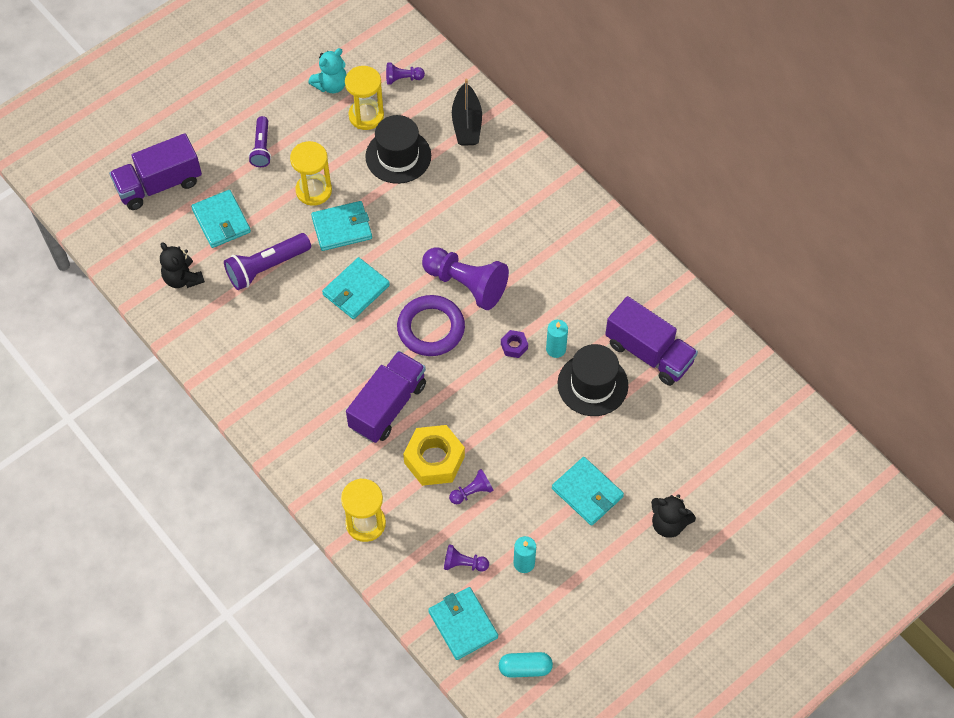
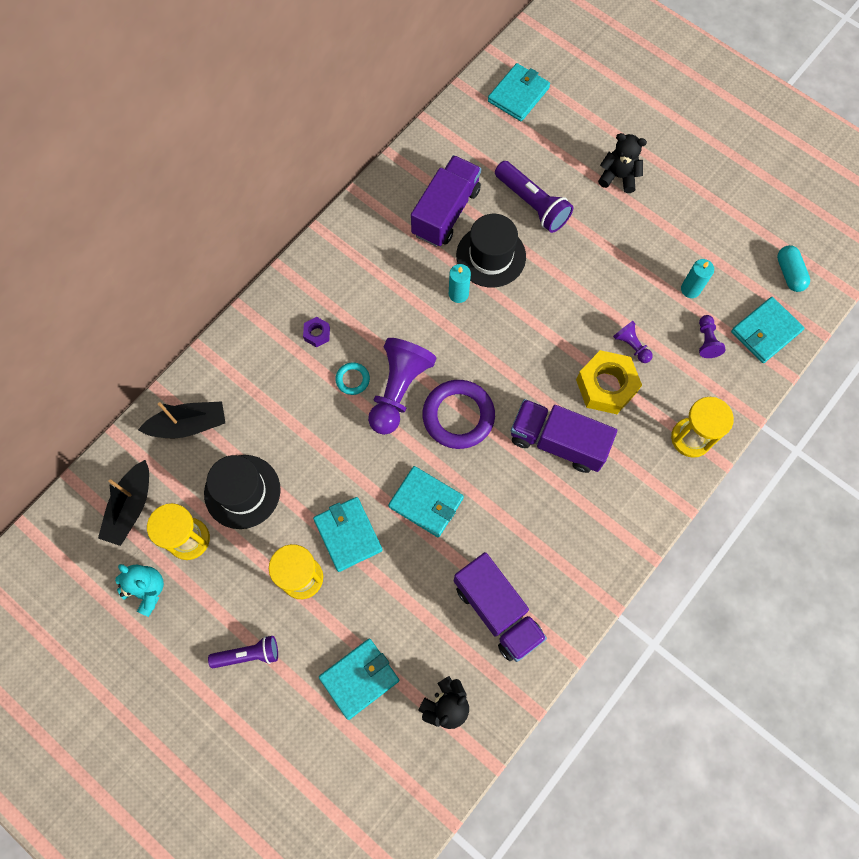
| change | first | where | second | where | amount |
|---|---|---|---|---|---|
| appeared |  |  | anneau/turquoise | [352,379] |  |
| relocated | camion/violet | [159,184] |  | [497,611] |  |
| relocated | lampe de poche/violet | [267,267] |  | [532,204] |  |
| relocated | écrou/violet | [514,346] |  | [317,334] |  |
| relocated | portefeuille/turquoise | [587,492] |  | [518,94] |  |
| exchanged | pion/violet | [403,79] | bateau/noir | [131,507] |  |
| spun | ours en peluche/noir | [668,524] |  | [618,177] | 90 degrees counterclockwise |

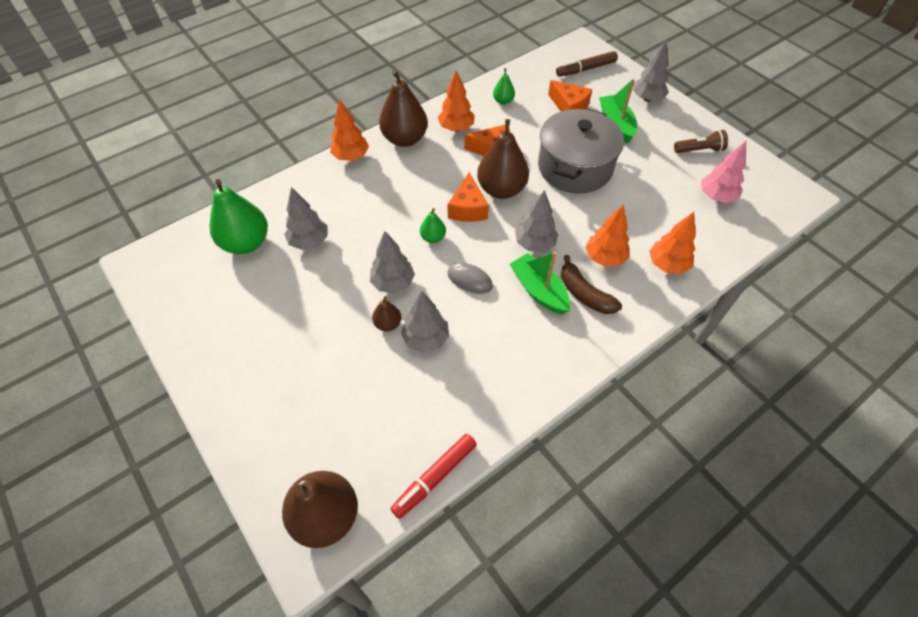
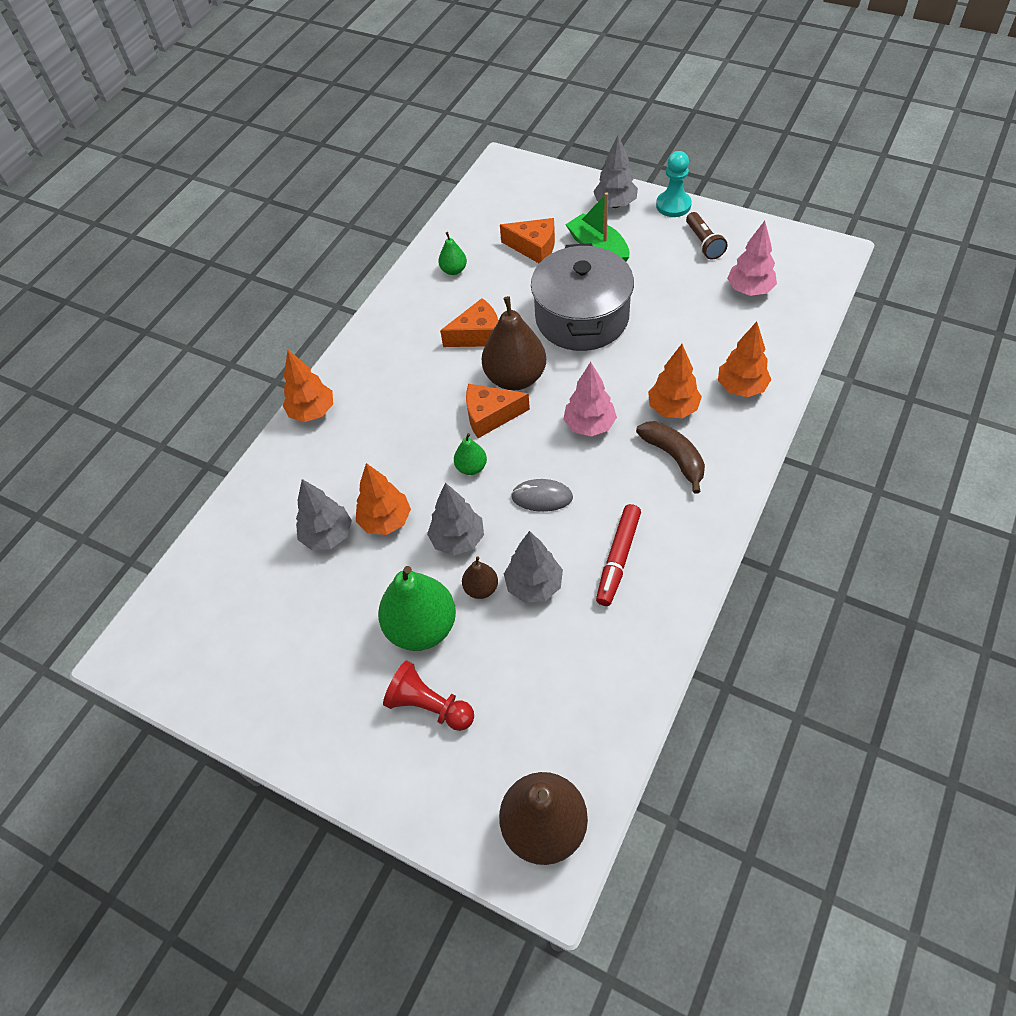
| change | first | where | second | where | amount |
|---|---|---|---|---|---|
| missing | poire/marron | [405,139] |  |  |  |
| missing | bateau/vert | [539,290] |  |  |  |
| missing | feutre/marron | [585,69] |  |  |  |
| appeared |  |  | pion/rouge | [429,706] |  |
| appeared |  |  | pion/turquoise | [673,205] |  |
| relocated | poire/vert | [246,243] |  | [421,627] |  |
| relocated | feutre/rouge | [435,477] |  | [618,558] |  |
| relocated | arbre/orange | [456,128] |  | [385,520] |  |
| colour | arbre/gris | [535,244] | arbre/rose | [589,425] |  |
| spun | fromage/orange | [468,208] |  | [490,416] | 105 degrees clockwise |
| spun | banane/marron | [584,294] |  | [674,457] | 150 degrees counterclockwise |
| spun | lampe de poche/marron | [699,150] |  | [703,243] | 105 degrees clockwise |

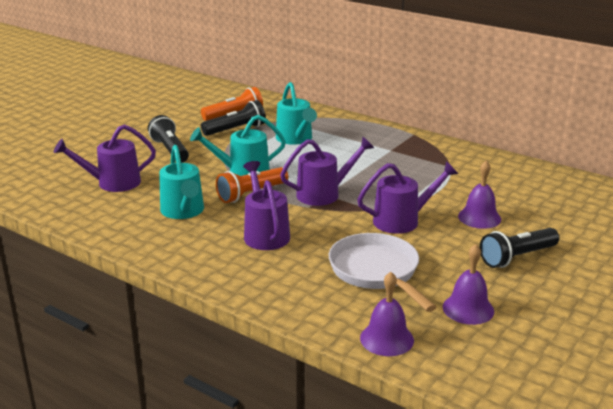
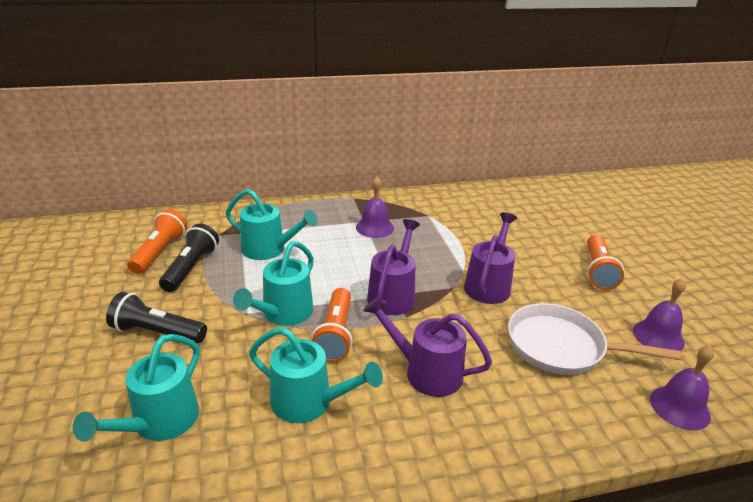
| change | first | where | second | where | amount |
|---|---|---|---|---|---|
| relocated | cloche/violet | [479,217] |  | [375,227] |  |
| colour | arrosoir/violet | [112,183] | arrosoir/turquoise | [159,423] |  |
| colour | lampe de poche/noir | [517,257] | lampe de poche/orange | [598,271] |  |

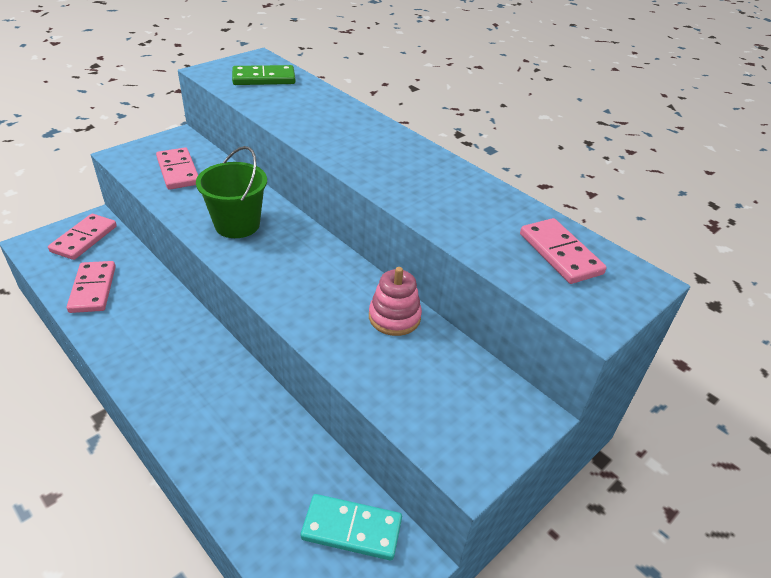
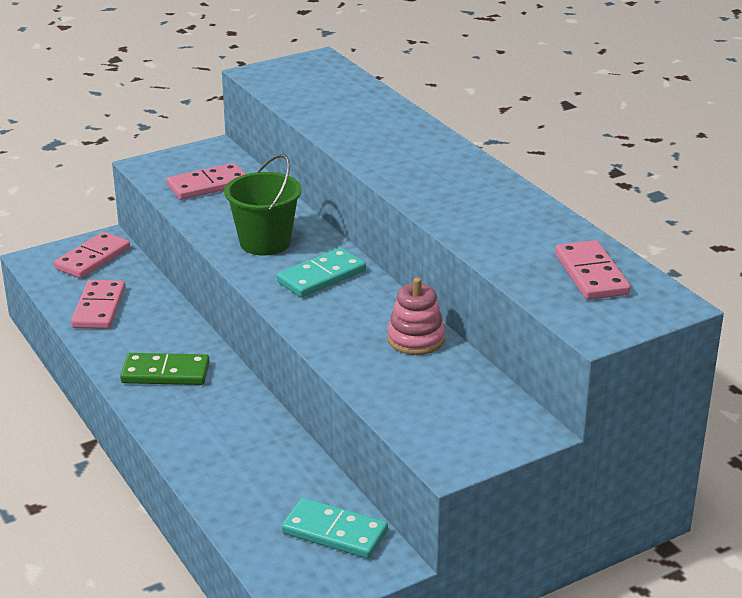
| change | first | where | second | where | amount |
|---|---|---|---|---|---|
| appeared |  |  | domino/turquoise | [321,276] |  |
| relocated | domino/vert | [264,78] |  | [165,373] |  |
| spun | domino/rose | [178,171] |  | [208,185] | 75 degrees clockwise |

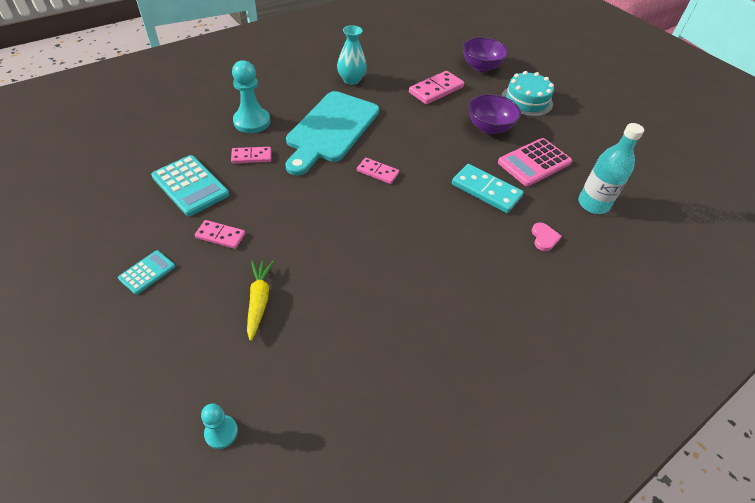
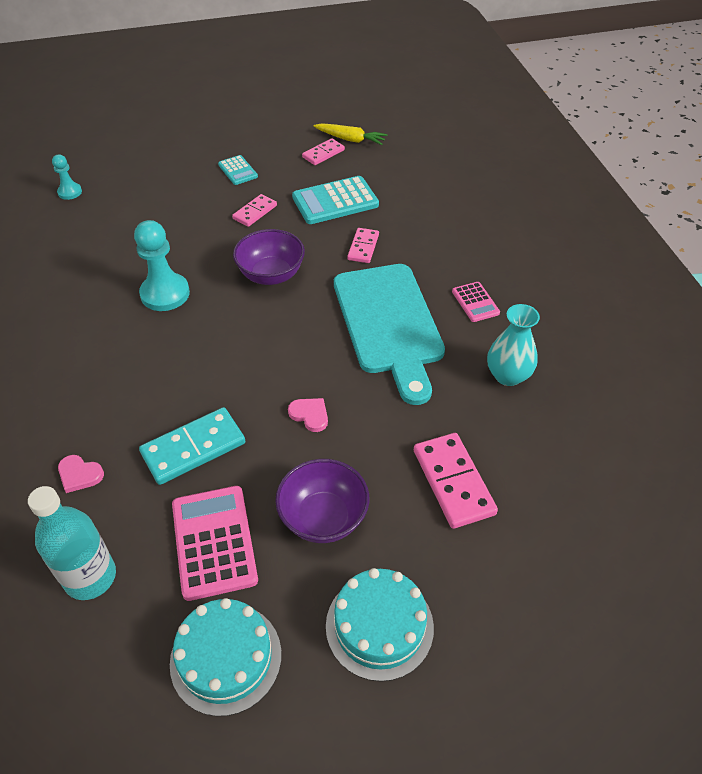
| change | first | where | second | where | amount |
|---|---|---|---|---|---|
| appeared |  |  | gâteau/turquoise | [226,658] |  |
| appeared |  |  | cœur/rose | [310,415] |  |
| appeared |  |  | calculatrice/rose | [475,302] |  |
| relocated | pion/turquoise | [252,122] |  | [165,294] |  |
| relocated | carotte/jaune | [259,301] |  | [350,139] |  |
| relocated | domino/rose | [377,172] |  | [323,154] |  |
| relocated | bol/violet | [481,67] |  | [271,275] |  |
| spun | planche à découper/turquoise | [331,129] |  | [389,324] | 150 degrees counterclockwise |

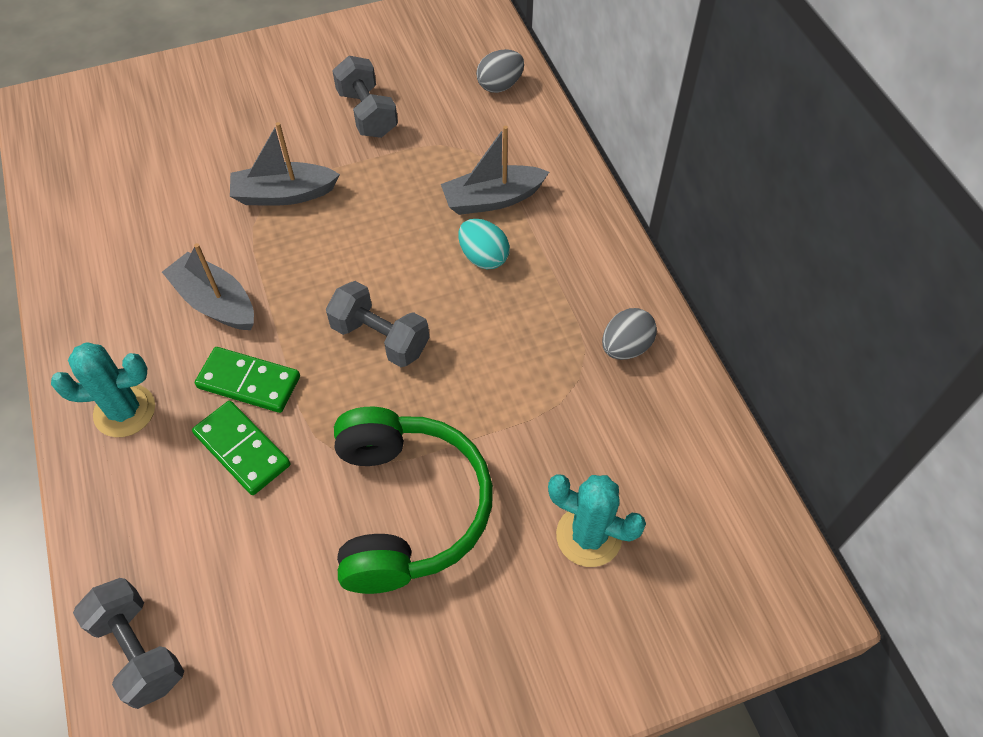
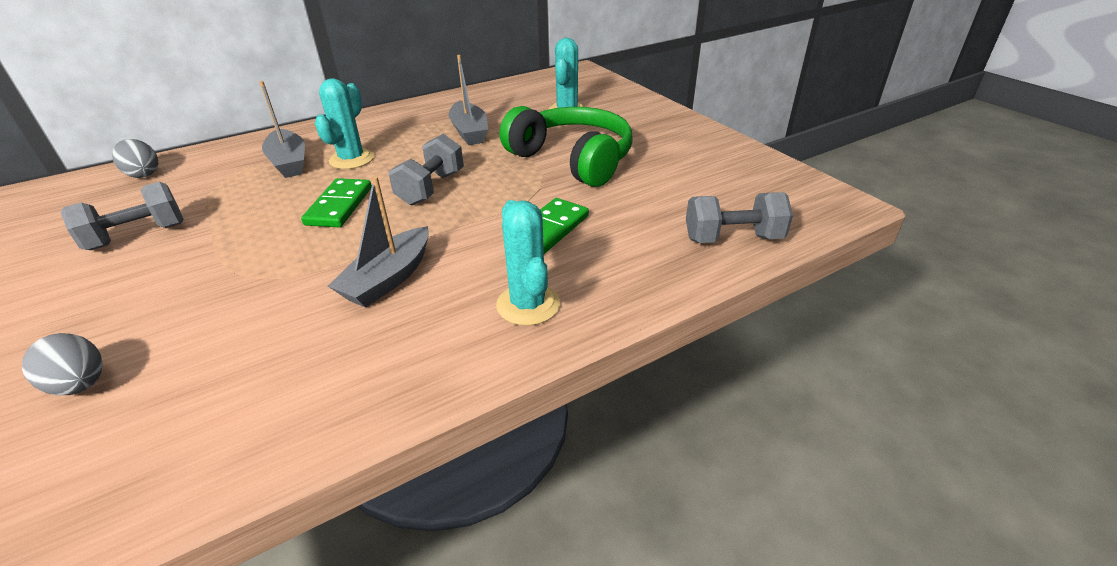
| change | first | where | second | where | amount |
|---|---|---|---|---|---|
| relocated | domino/vert | [249,382] |  | [339,206] |  |
| relocated | bateau/gris | [284,194] |  | [469,132] |  |
| relocated | œuf/gris | [625,347] |  | [81,385] |  |
| exchanged | œuf/turquoise | [483,257] | cactus/turquoise | [352,159] |  |
| spun | haltère/gris | [139,650] |  | [733,238] | 45 degrees clockwise |
| spun | casque audio/vert | [406,508] |  | [572,160] | 60 degrees clockwise |

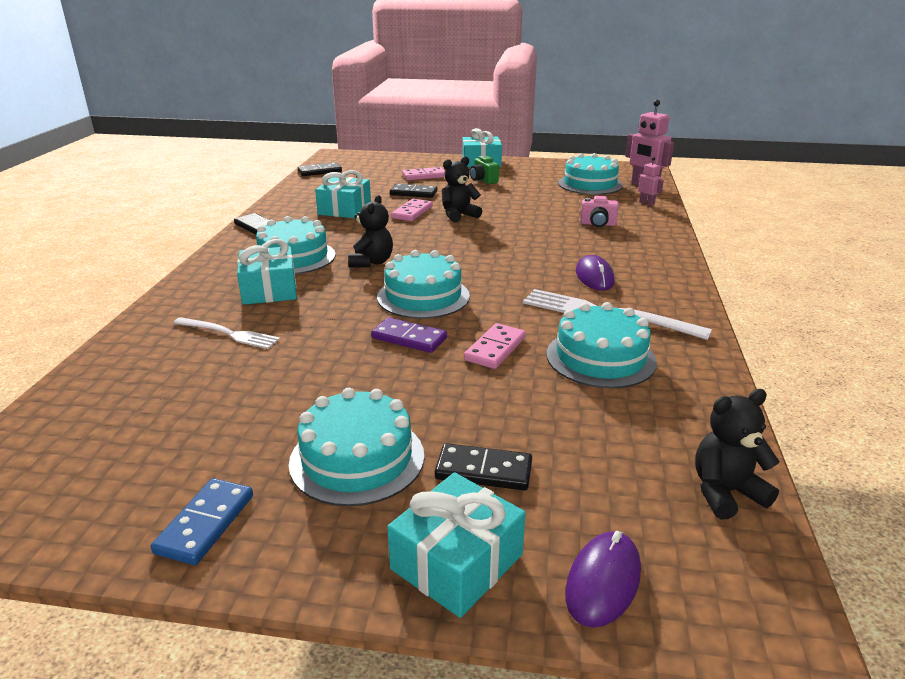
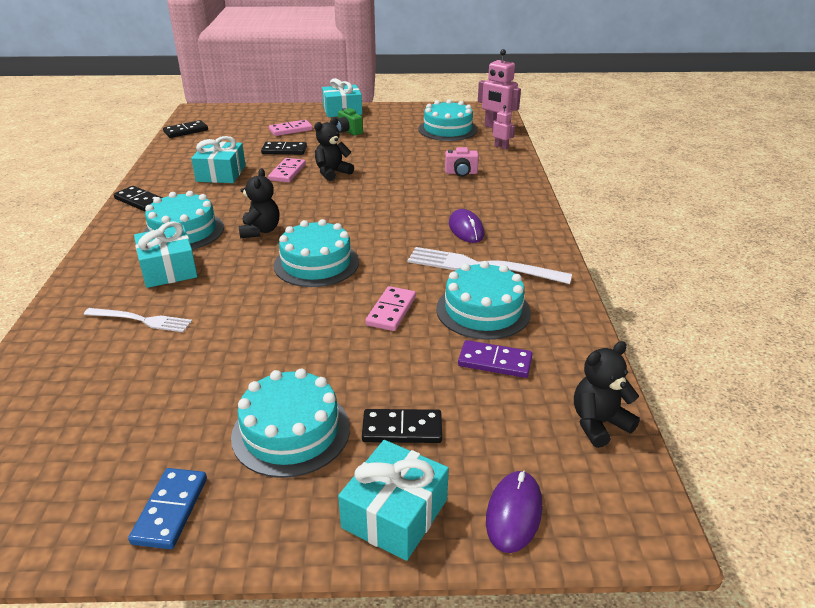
| change | first | where | second | where | amount |
|---|---|---|---|---|---|
| relocated | domino/violet | [409,338] |  | [495,362] |  |

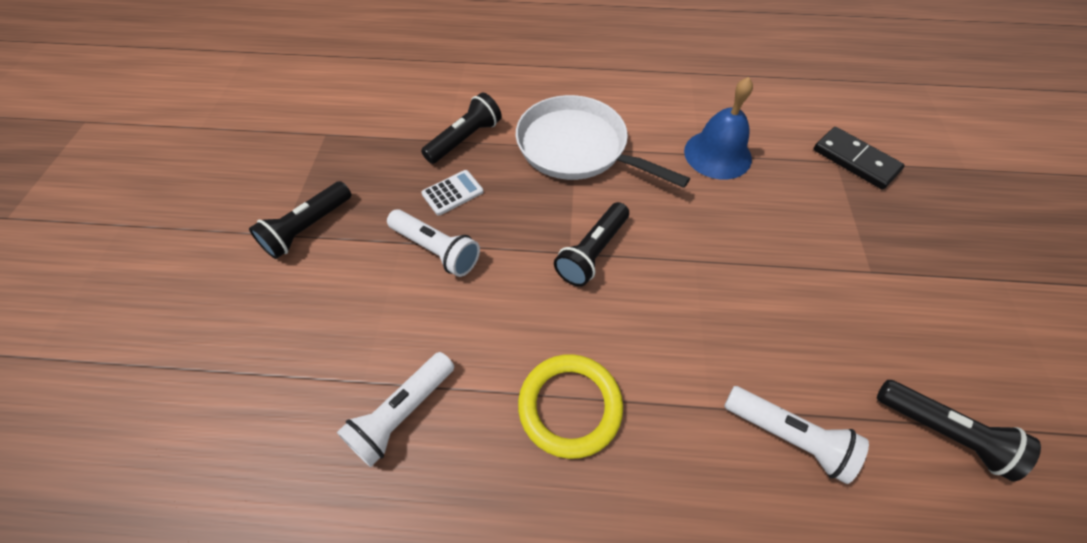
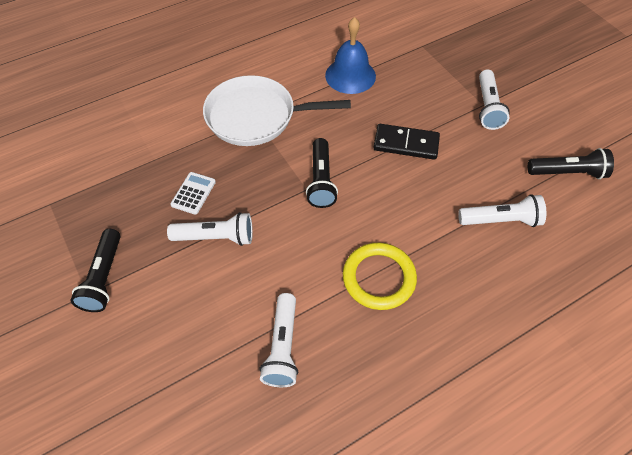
| change | first | where | second | where | amount |
|---|---|---|---|---|---|
| missing | lampe de poche/noir | [465,139] |  |  |  |
| appeared |  |  | lampe de poche/blanc | [487,107] |  |
| relocated | domino/noir | [855,160] |  | [406,144] |  |

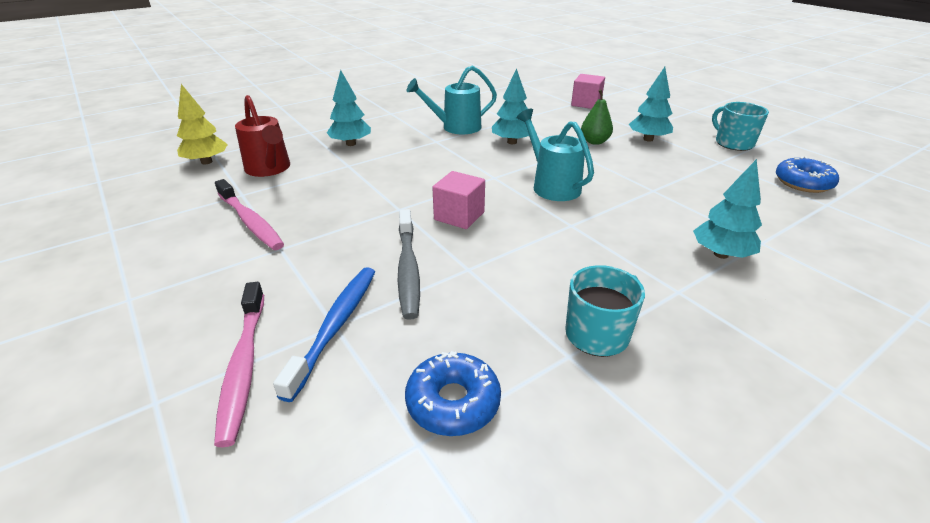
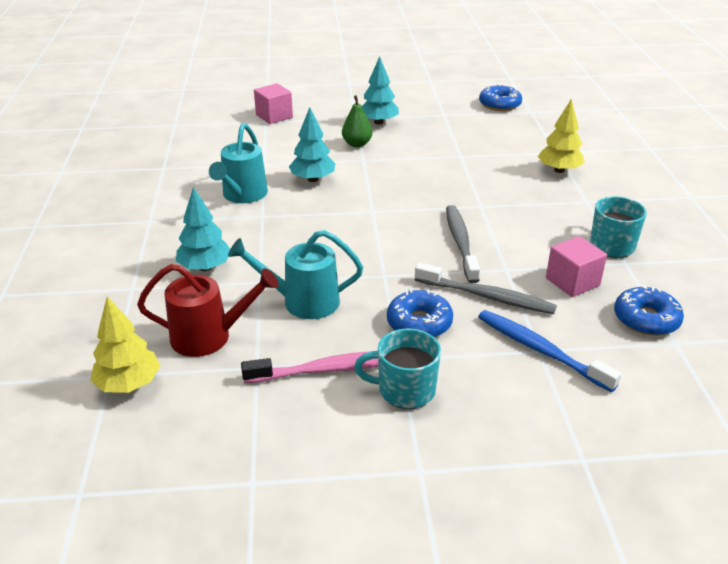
| change | first | where | second | where | amount |
|---|---|---|---|---|---|
| missing | brosse à dents/rose | [244,366] |  |  |  |
| appeared |  |  | beignet/bleu | [419,323] |  |
| appeared |  |  | brosse à dents/gris | [460,243] |  |
| relocated | cube/rose | [459,216] |  | [572,282] |  |
| relocated | arrosoir/turquoise | [552,185] |  | [302,302] |  |
| relocated | tasse/turquoise | [733,143] |  | [404,390] |  |
| colour | arbre/turquoise | [721,254] | arbre/jaune | [559,170] |  |

